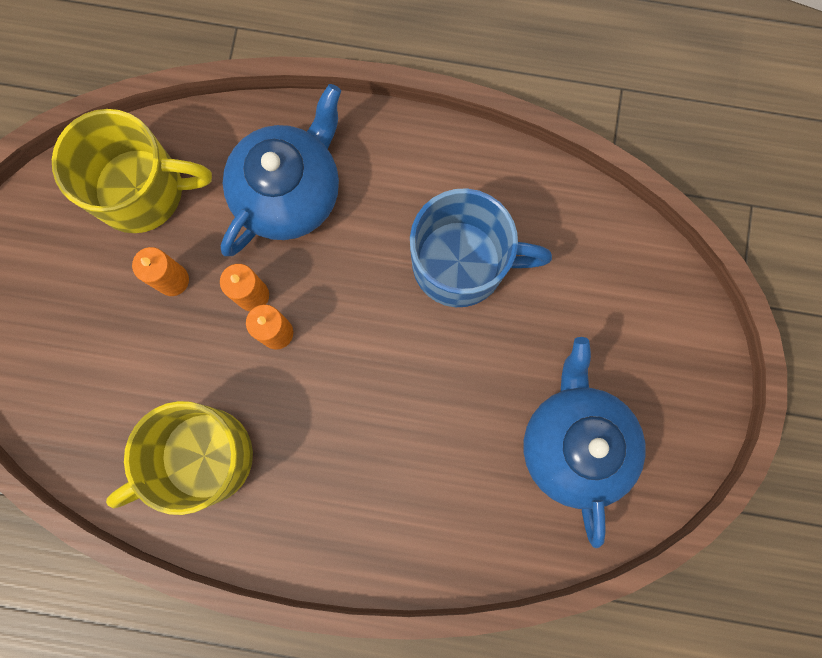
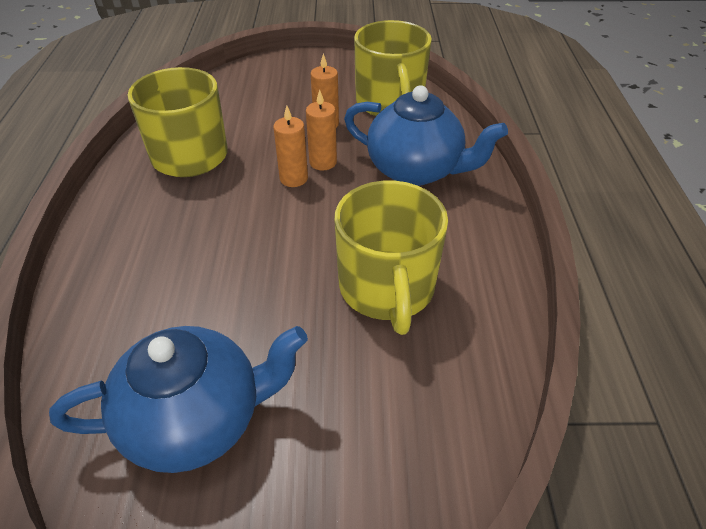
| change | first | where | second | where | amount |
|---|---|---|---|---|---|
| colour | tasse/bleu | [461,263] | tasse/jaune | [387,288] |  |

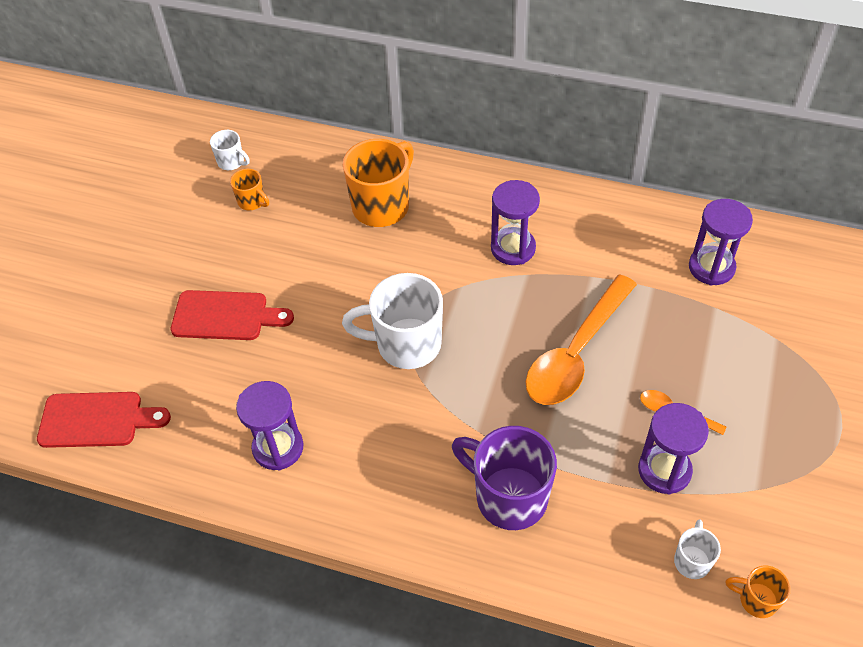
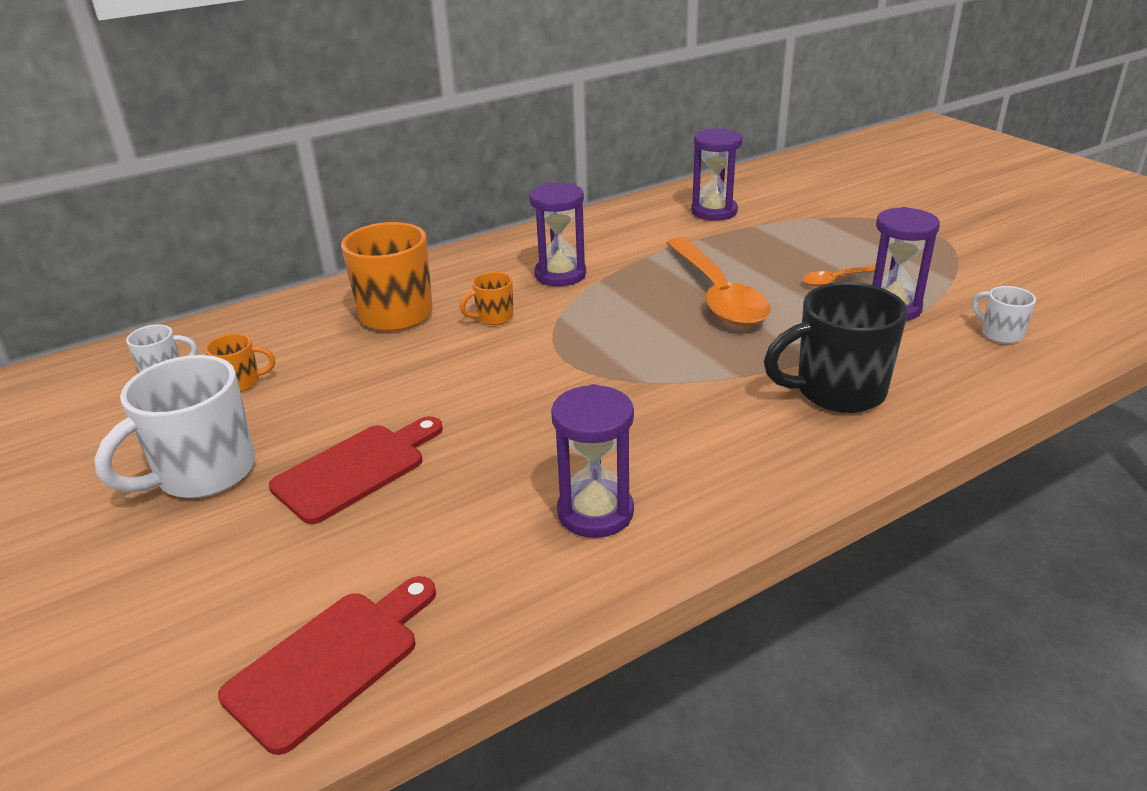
| change | first | where | second | where | amount |
|---|---|---|---|---|---|
| relocated | tasse/blanc | [406,344] |  | [203,474] |  |
| relocated | tasse/orange | [756,600] |  | [493,317] |  |
| colour | tasse/violet | [508,497] | tasse/noir | [837,392] |  |

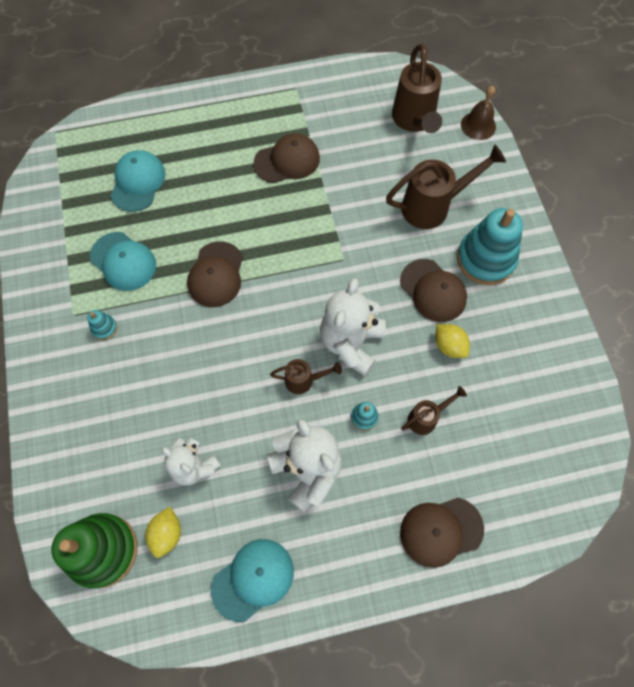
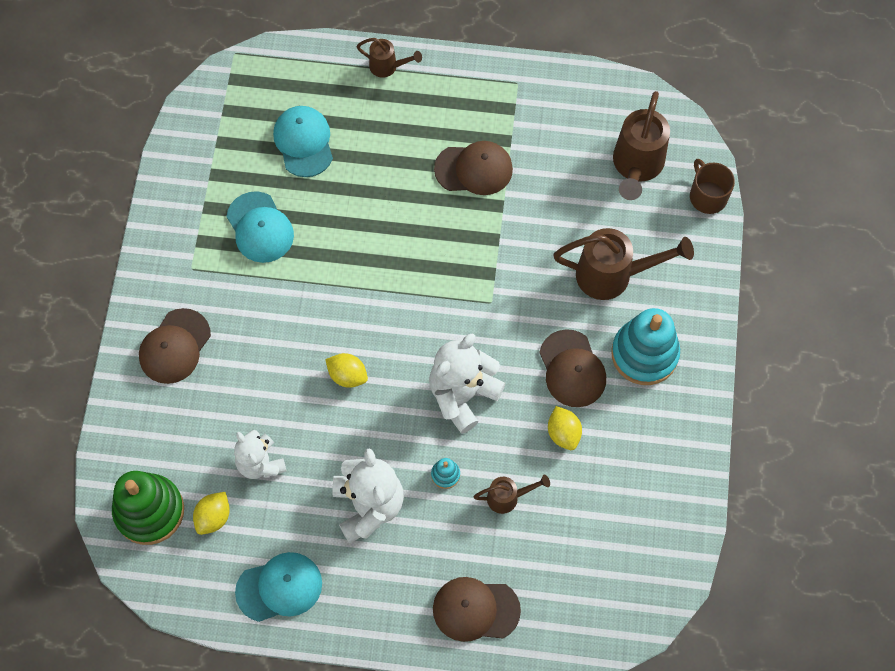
| change | first | where | second | where | amount |
|---|---|---|---|---|---|
| missing | jouet à empiler/turquoise | [104,328] |  |  |  |
| appeared |  |  | citron/jaune | [347,375] |  |
| relocated | casquette/marron | [216,274] |  | [175,346] |  |
| relocated | arrosoir/marron | [304,380] |  | [388,67] |  |
| exchanged | cloche/marron | [478,125] | tasse/marron | [707,196] |  |
| spun | casquette/turquoise | [138,182] |  | [303,142] | 45 degrees counterclockwise |

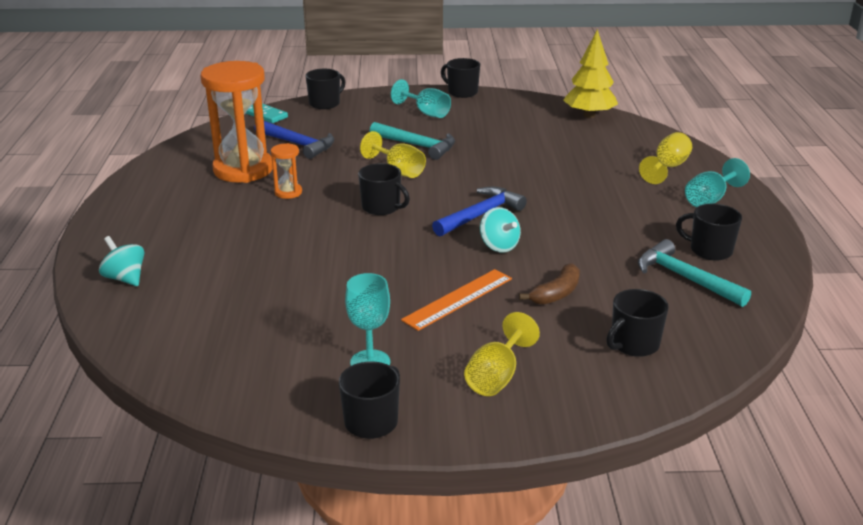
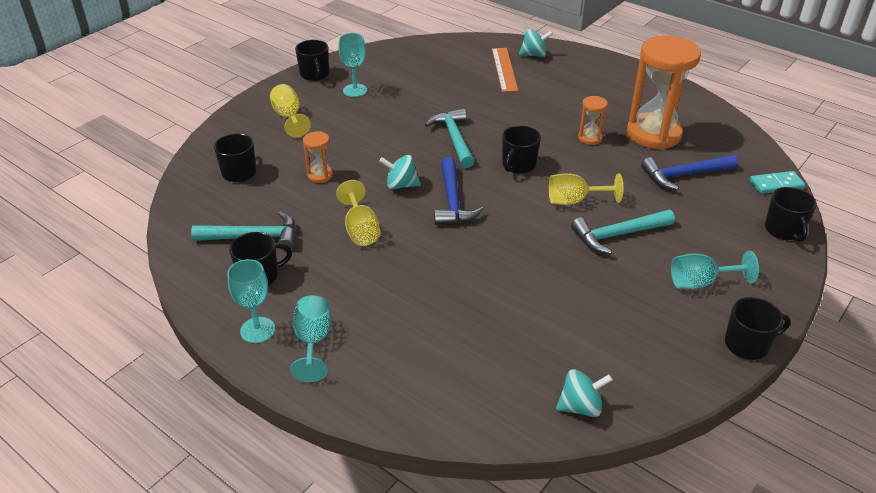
| change | first | where | second | where | amount |
|---|---|---|---|---|---|
| appeared |  |  | verre à pied/turquoise | [257,330] |  |
| appeared |  |  | marteau/turquoise | [454,139] |  |
| relocated | règle/orange | [458,299] |  | [504,69] |  |
| relocated | verre à pied/jaune | [667,167] |  | [360,230] |  |
| exchanged | banane/marron | [556,293] | sablier/orange | [320,175] |  |
| exchanged | arbre/jaune | [589,115] | toupie/turquoise | [580,406] |  |
| spun | tasse/noir | [382,207] |  | [518,165] | 45 degrees counterclockwise |

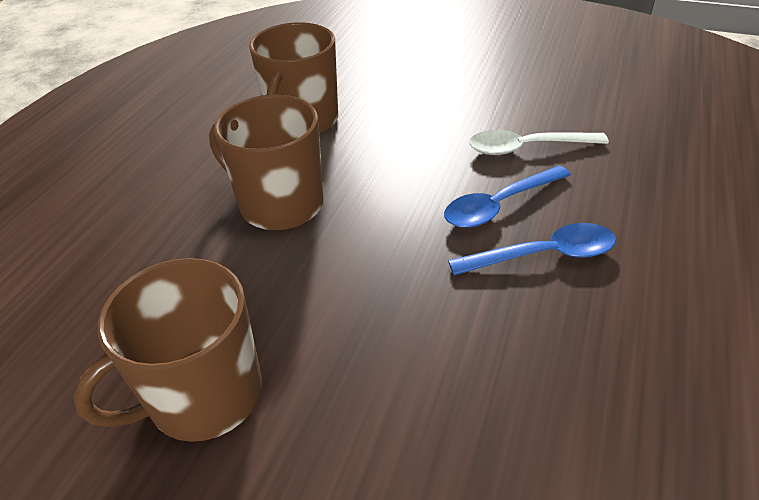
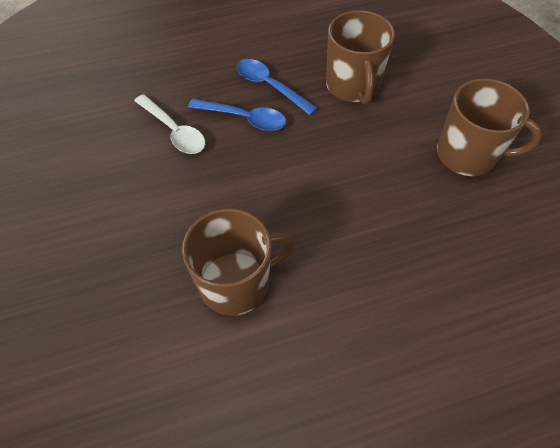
| change | first | where | second | where | amount |
|---|---|---|---|---|---|
| relocated | tasse/marron | [279,204] |  | [353,86] |  |

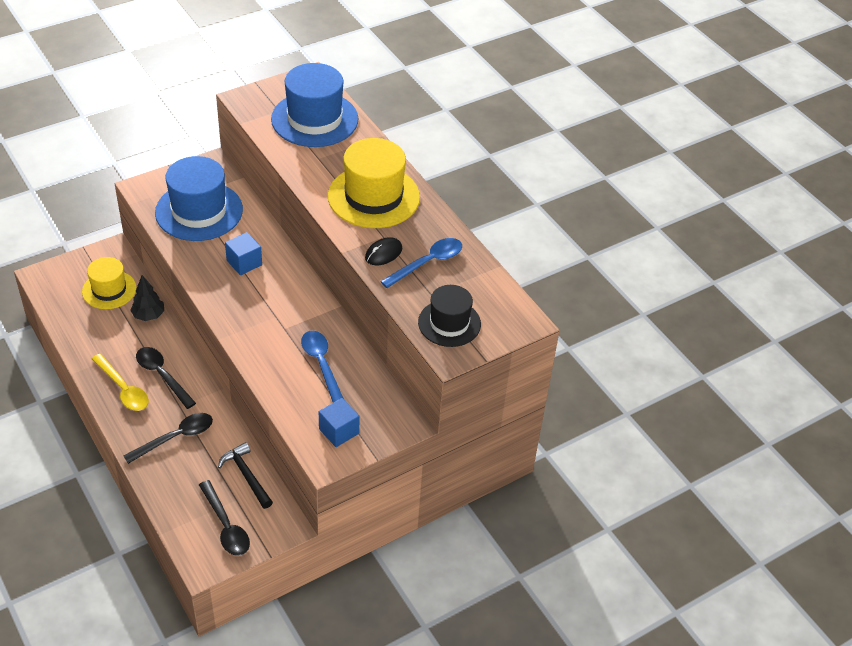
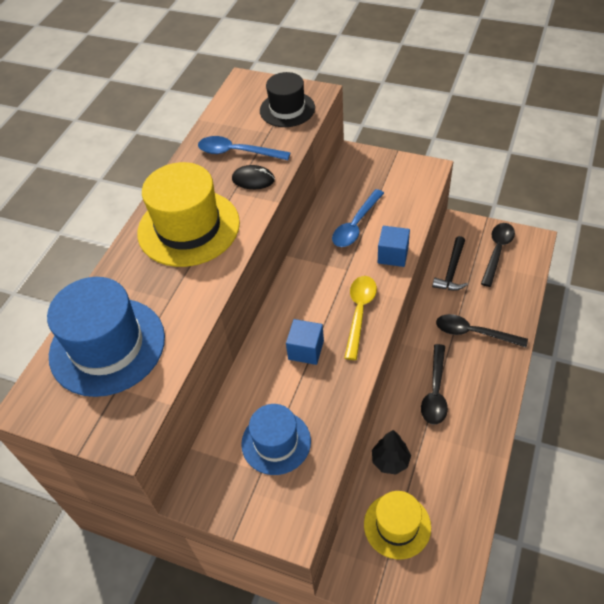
| change | first | where | second | where | amount |
|---|---|---|---|---|---|
| relocated | cuillère/jaune | [123,389] |  | [359,312] |  |
| relocated | cube/bleu | [339,431] |  | [393,255] |  |
| size | chapeau/bleu | [199,211] |  | [276,442] | x0.62 |

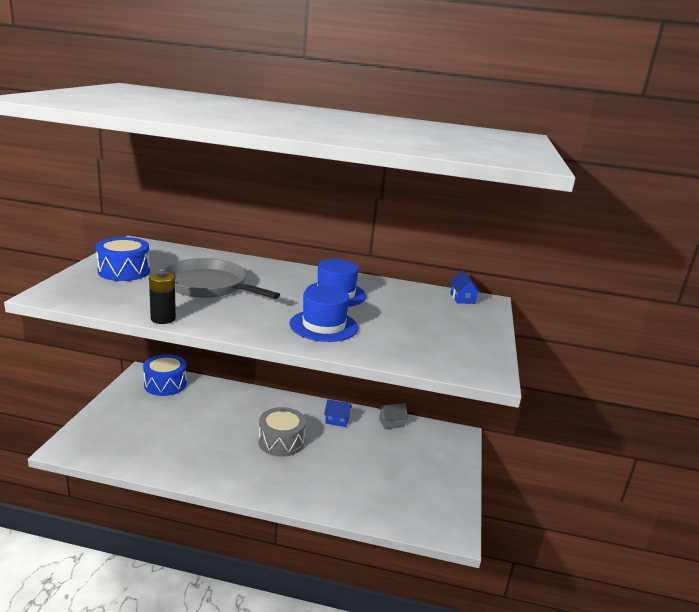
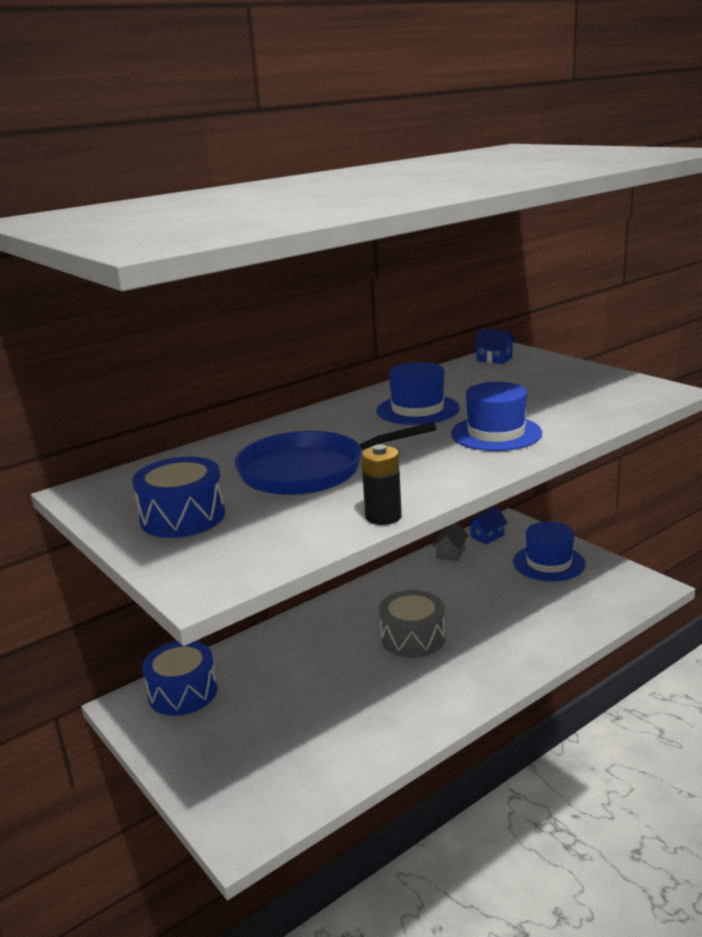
| change | first | where | second | where | amount |
|---|---|---|---|---|---|
| appeared |  |  | chapeau/bleu | [548,563] |  |
| relocated | maison/bleu | [337,420] |  | [487,536] |  |
| colour | poêle/gris | [209,286] | poêle/bleu | [308,471] |  |

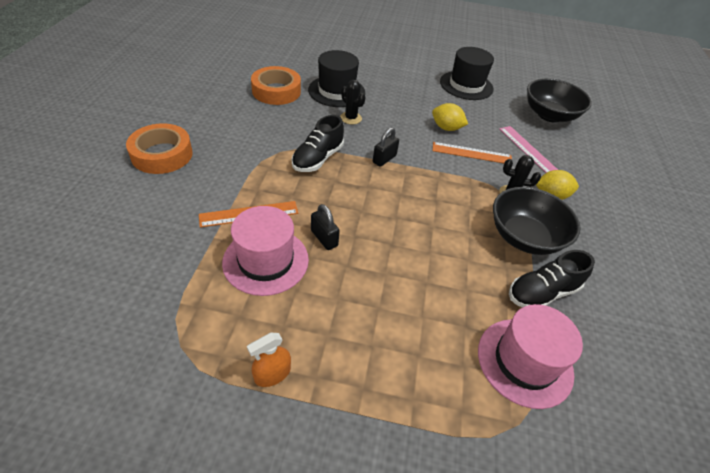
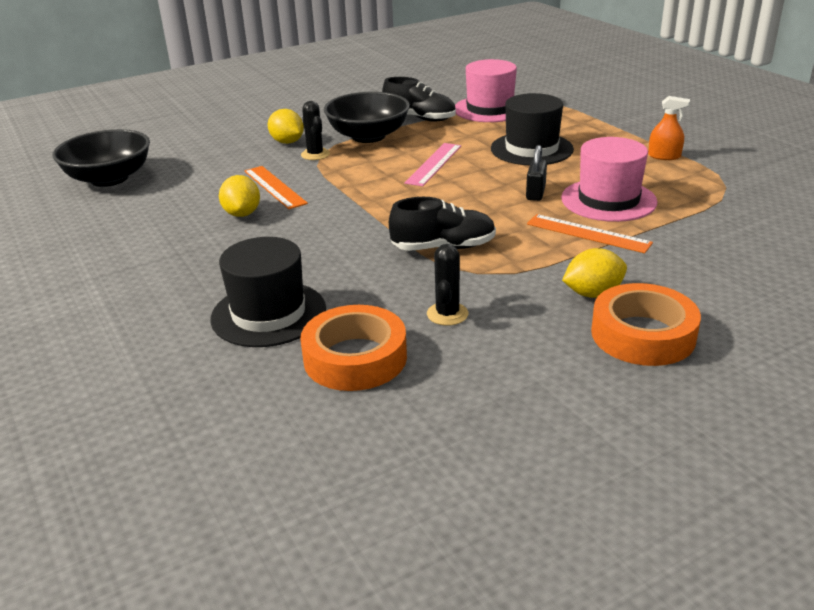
| change | first | where | second | where | amount |
|---|---|---|---|---|---|
| missing | cadenas/noir | [384,159] |  |  |  |
| appeared |  |  | citron/jaune | [593,294] |  |
| relocated | cactus/noir | [351,118] |  | [447,314] |  |
| relocated | chapeau/noir | [466,85] |  | [531,149] |  |
| relocated | règle/rose | [527,149] |  | [434,164] |  |

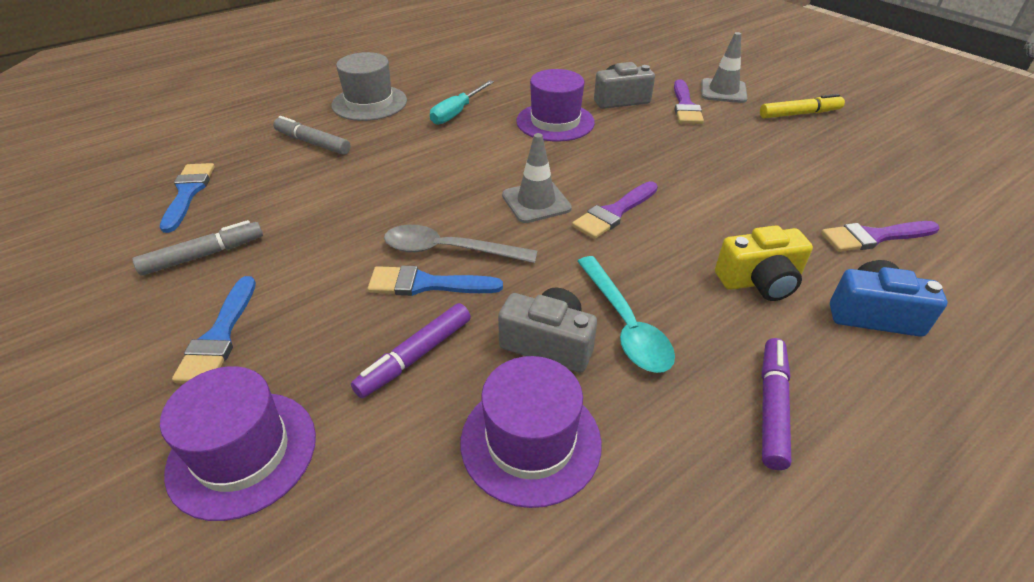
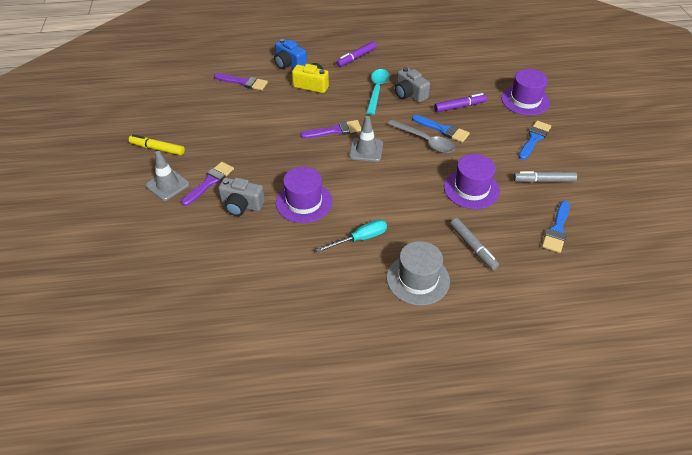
| change | first | where | second | where | amount |
|---|---|---|---|---|---|
| relocated | chapeau/violet | [530,441] |  | [471,189] |  |

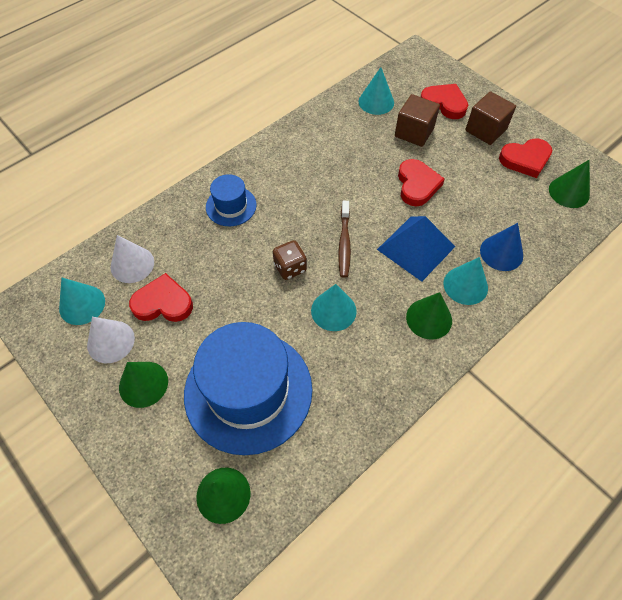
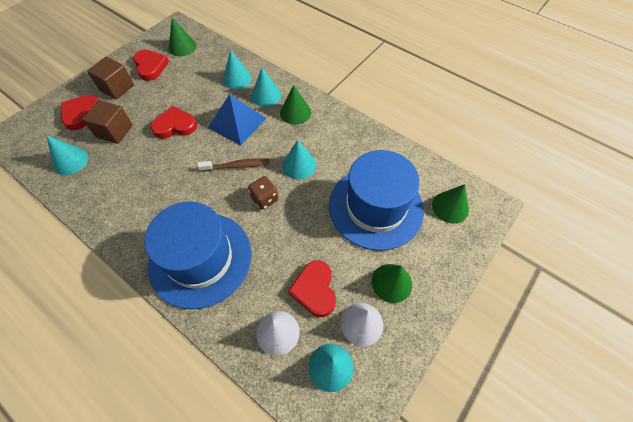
| change | first | where | second | where | amount |
|---|---|---|---|---|---|
| colour | cône/bleu | [501,253] | cône/turquoise | [237,79] |  |
| size | chapeau/bleu | [231,206] |  | [200,258] | x2.08 |

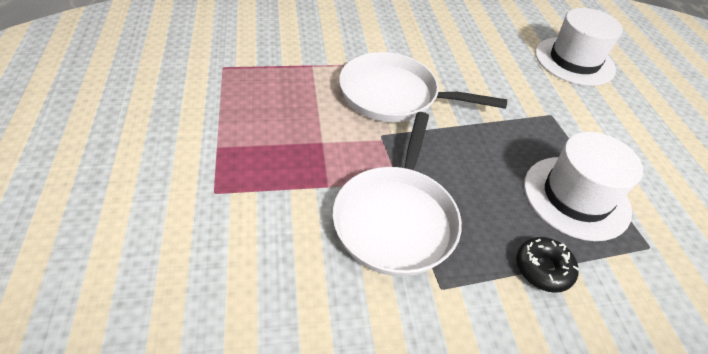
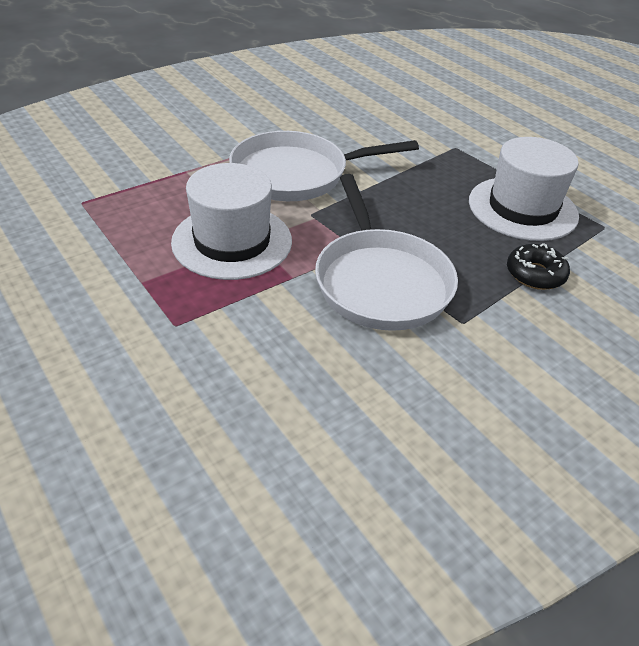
| change | first | where | second | where | amount |
|---|---|---|---|---|---|
| relocated | chapeau/blanc | [574,61] |  | [232,241] |  |

